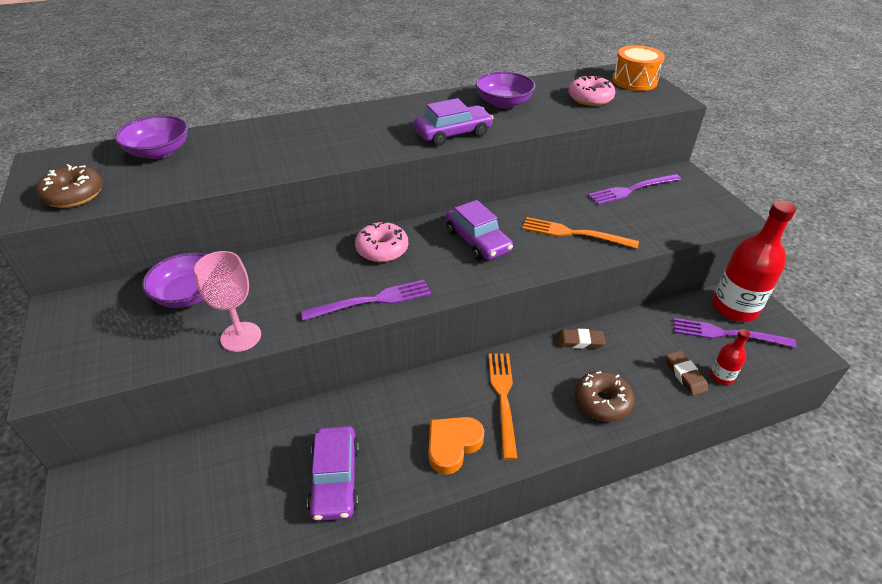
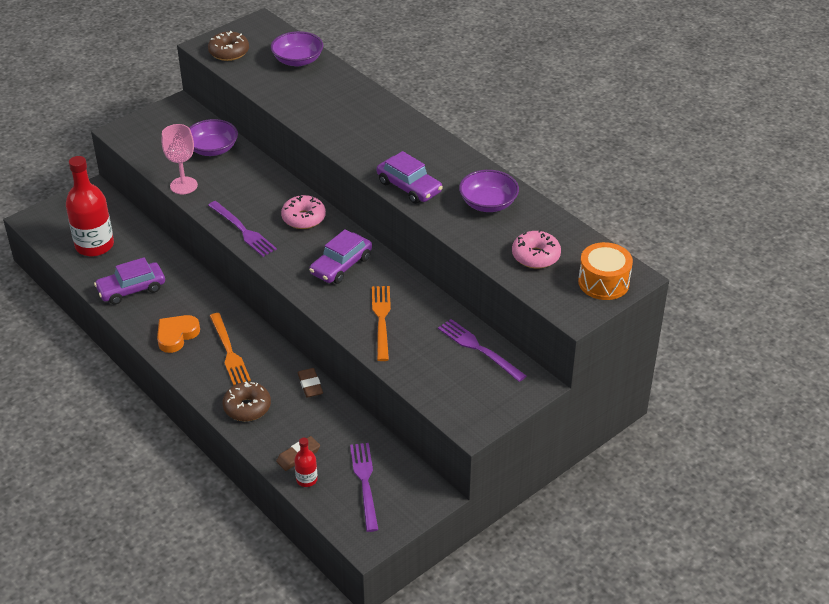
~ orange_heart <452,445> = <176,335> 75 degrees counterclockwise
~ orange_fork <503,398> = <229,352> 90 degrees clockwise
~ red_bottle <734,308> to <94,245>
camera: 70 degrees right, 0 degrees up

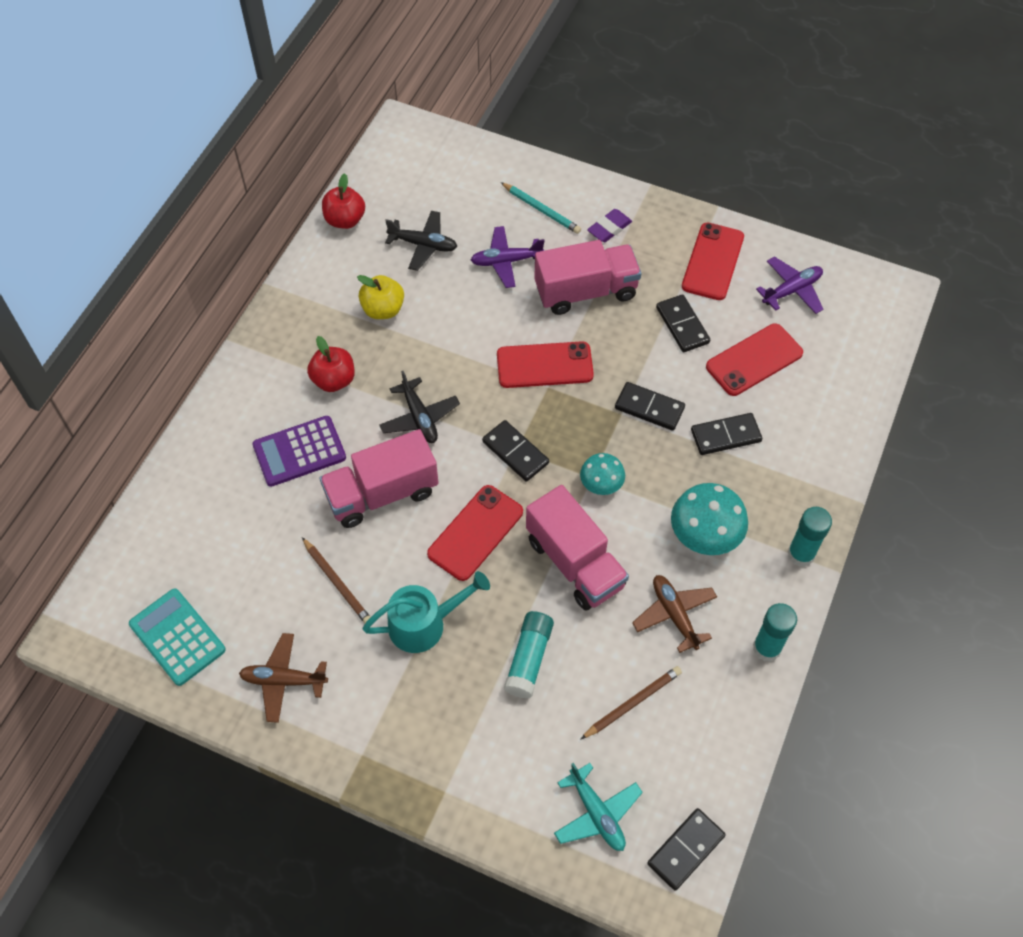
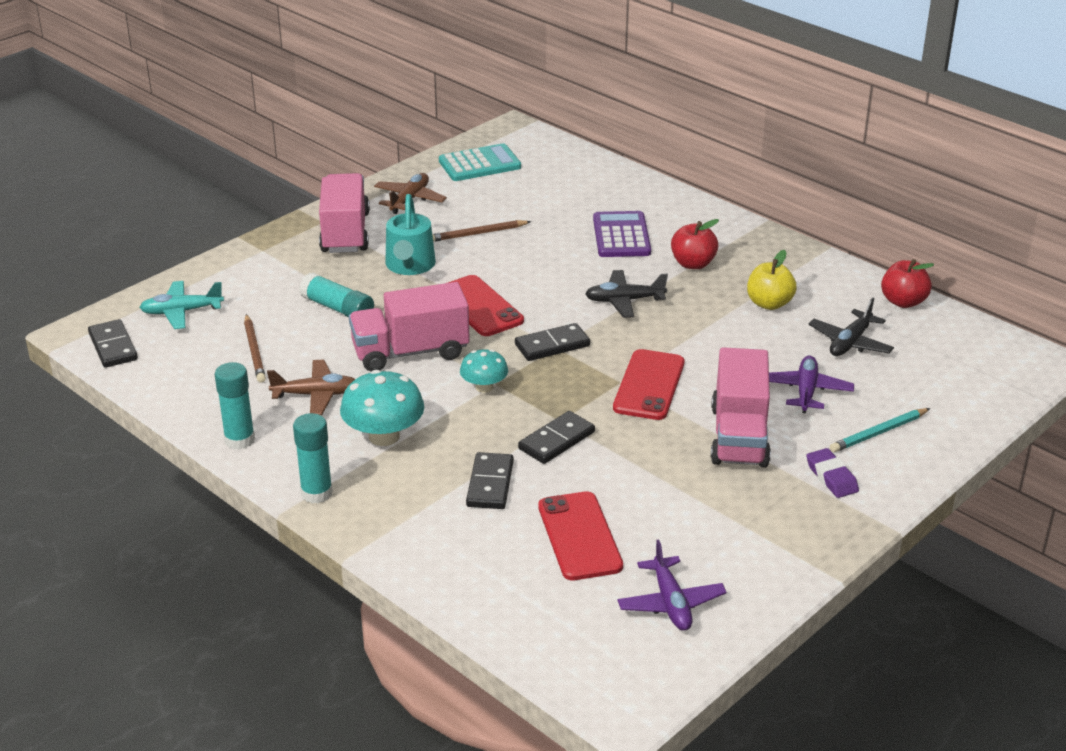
~ pink_truck <382,493> to <345,233>
- black_domino <682,325>
- red_phone <713,262>
camera: 110 degrees right, 25 degrees down

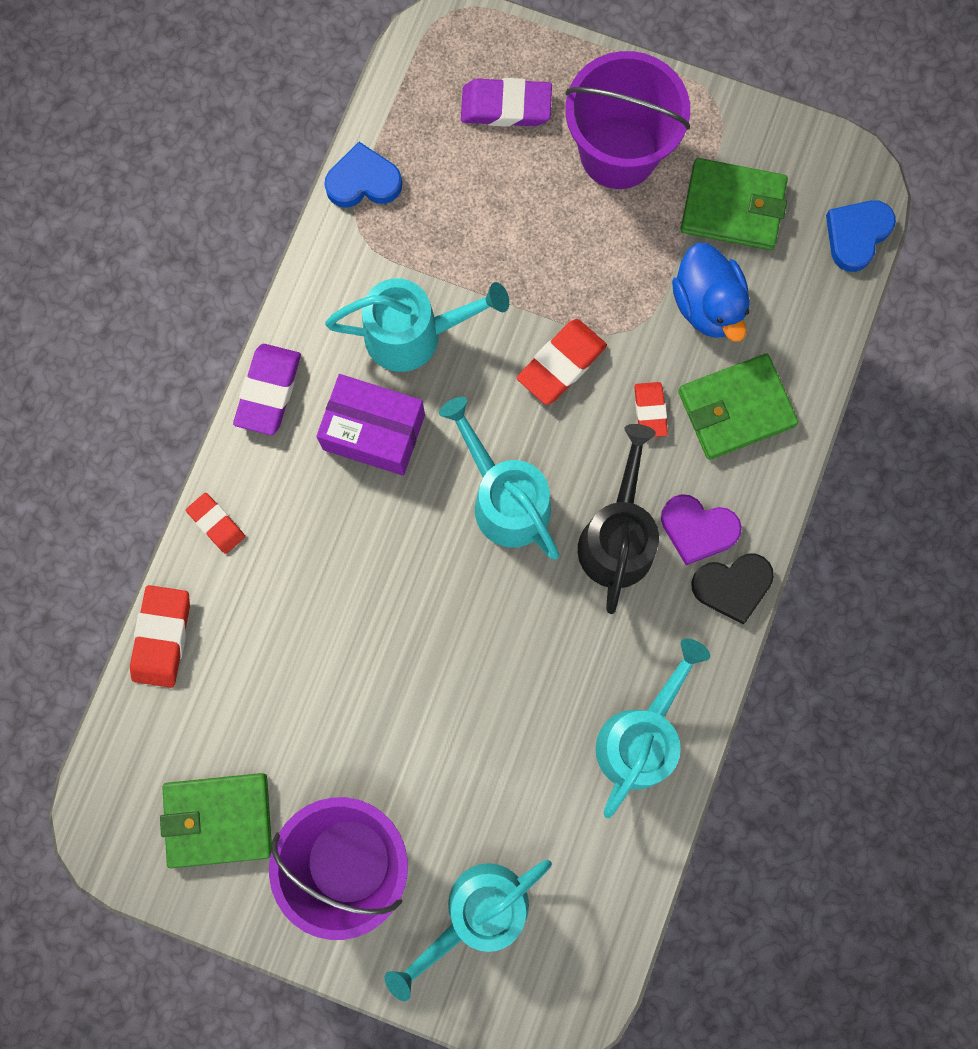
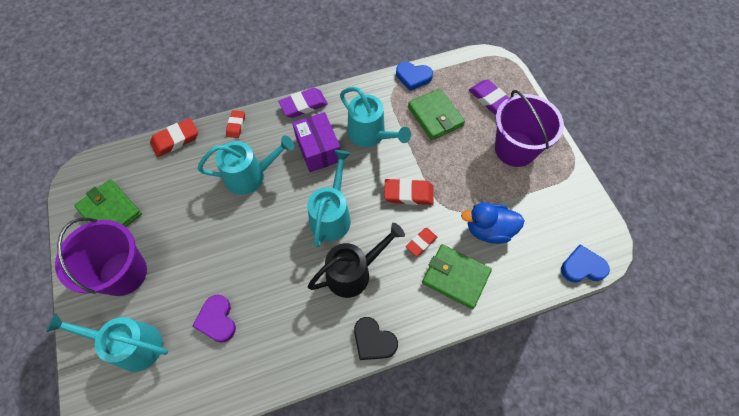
~ blue_heart <363,181> = <413,77> 150 degrees clockwise
~ turquoise_watering_can <641,736> to <251,175>
~ purple_heart <698,529> to <217,320>
~ blue_duck <707,305> = <488,230> 60 degrees clockwise
~ green_wallet <732,207> to <435,116>
camera: 50 degrees right, 15 degrees down

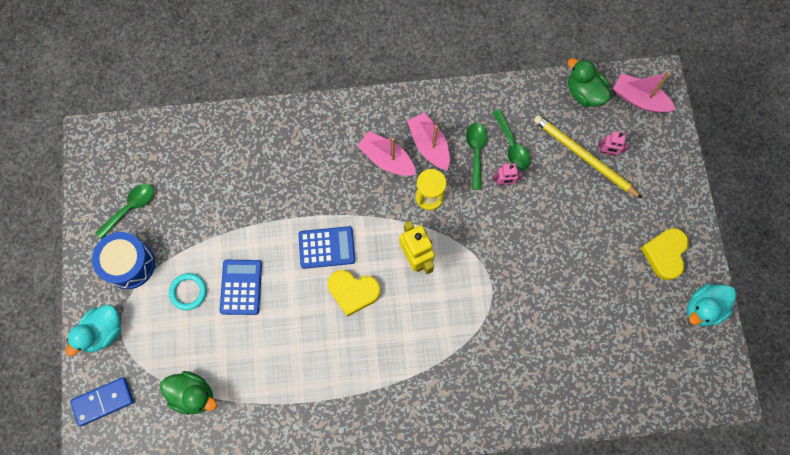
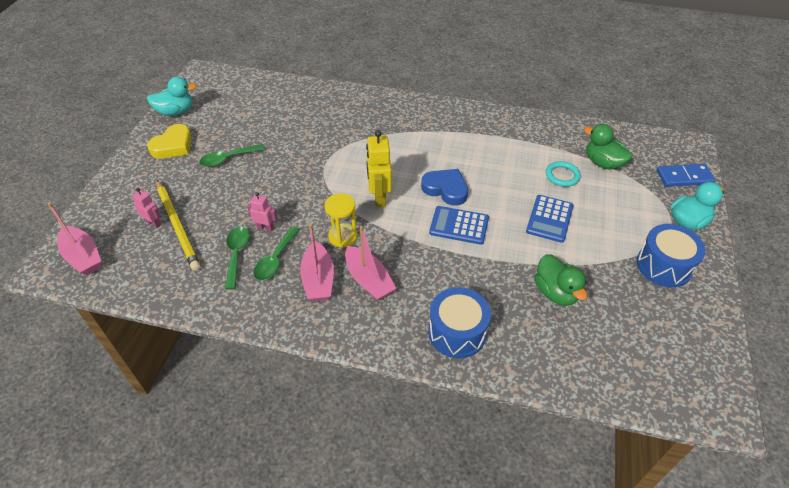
~ green_spoon <130,208> to <228,159>
~ turquoise_ring <188,292> to <562,176>
~ yellow_heart <353,292> to blue_heart <446,189>
~ green_duck <584,93> to <555,292>
+ blue_drum <457,332>
camera: 160 degrees left, 25 degrees down

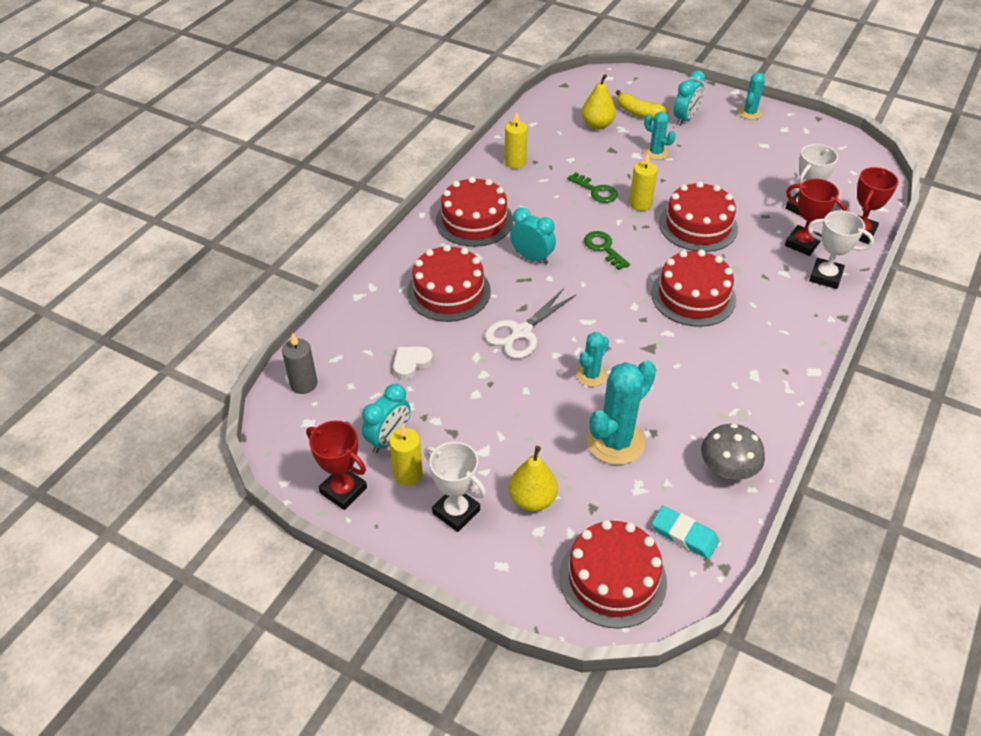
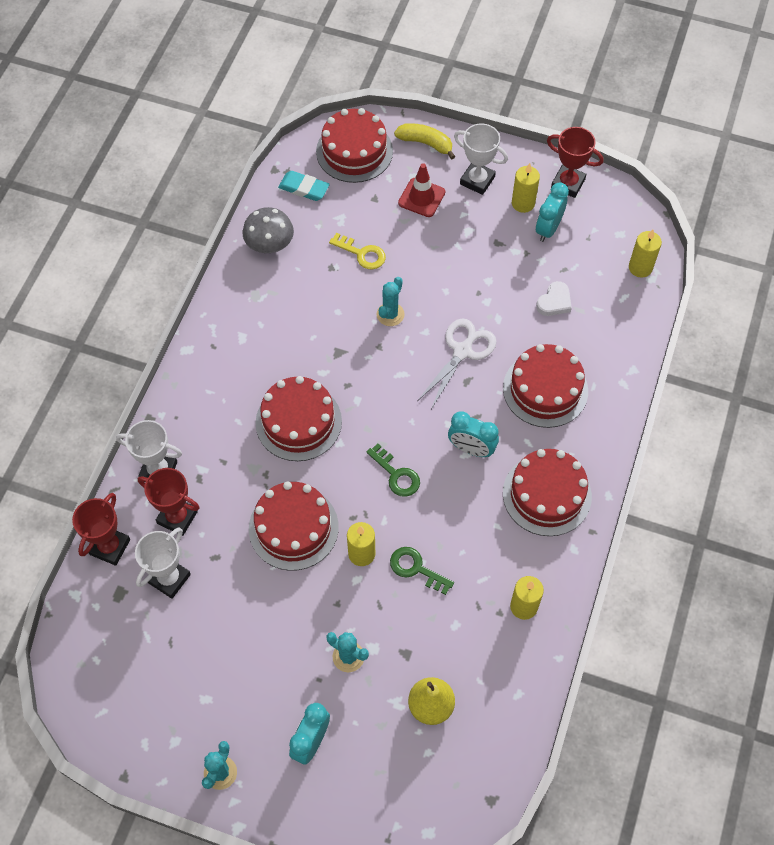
~ grey_candle <303,384> to yellow_candle <640,267>
~ yellow_pear <532,499> to red_traffic_cone <421,197>
~ turquoise_cactus <615,442> to yellow_key <362,254>
~ yellow_banana <638,113> to <426,143>
camera: 170 degrees right, 15 degrees up

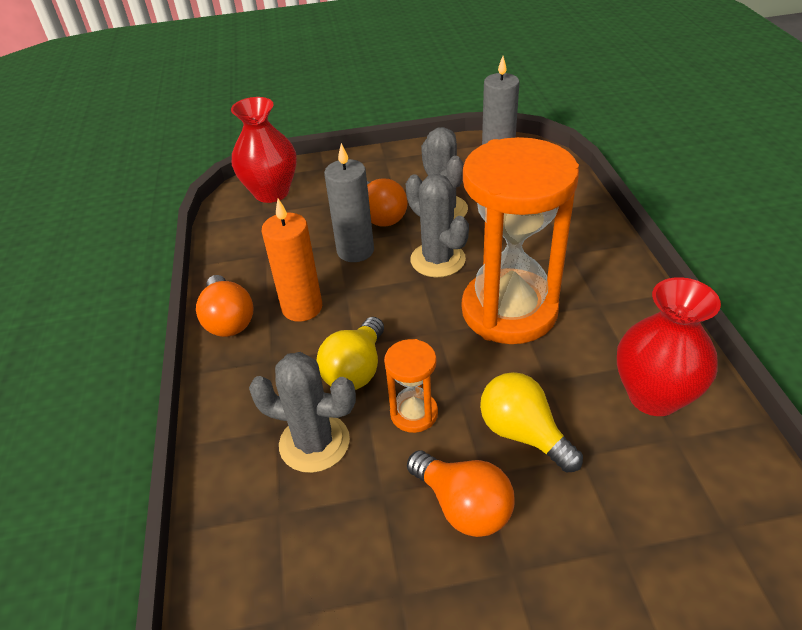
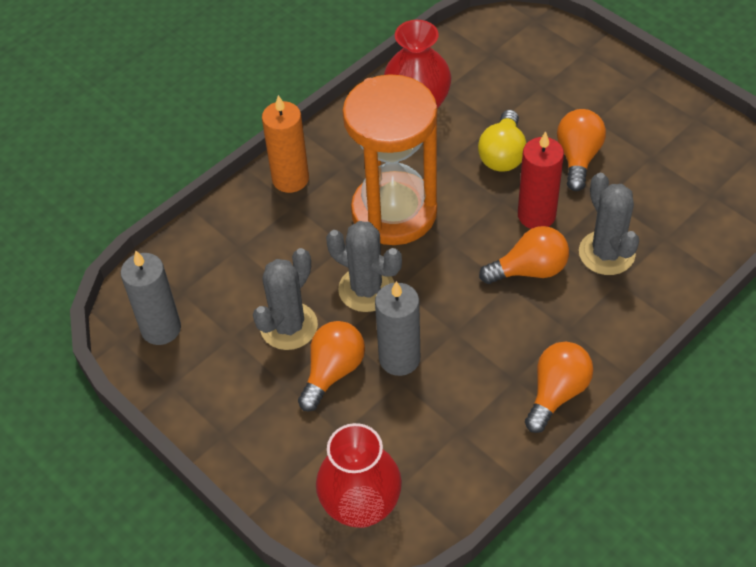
~ orange_candle <302,308> to <290,179>
~ yellow_light_bulb <355,369> to orange_light_bulb <529,270>
~ orange_hourglass <414,413> to red_candle <536,215>
~ grey_cactus <437,260> = <366,289> 75 degrees counterclockwise
camera: 125 degrees left, 10 degrees up

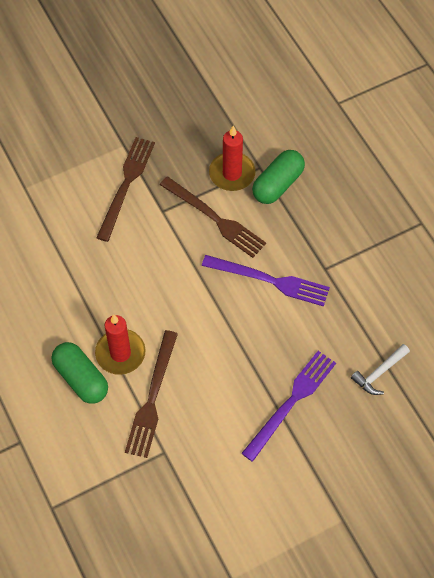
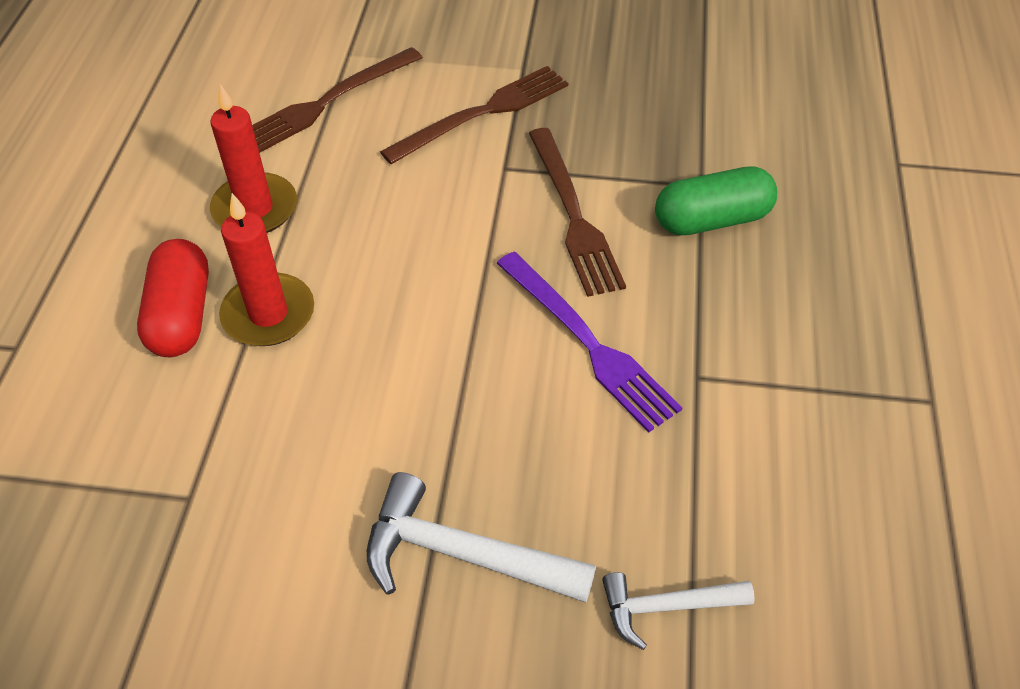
~ green_capsule <81,379> to red_capsule <181,315>
~ brown_fork <152,398> to <327,102>
~ red_candle <232,173> to <255,208>
~ purple_fork <291,402> to white_hammer <463,554>
camera: 35 degrees right, 10 degrees down

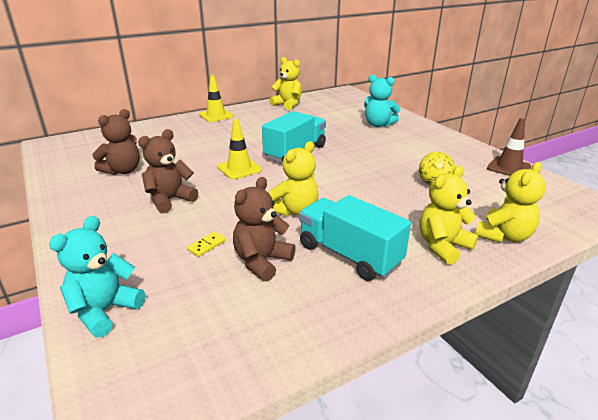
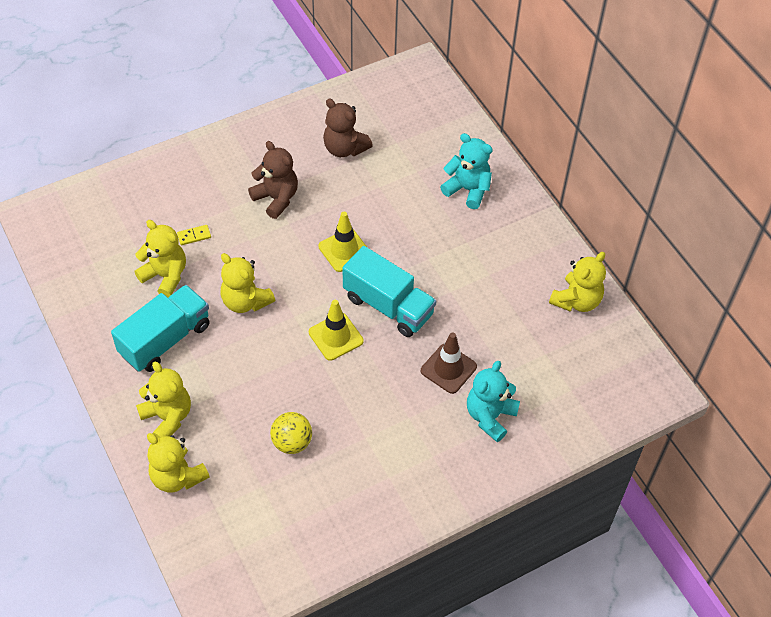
~ turquoise_teddy_bear <105,311> to <467,189>
~ yellow_domino <207,245> = <194,236> 60 degrees counterclockwise
~ yellow_traffic_cone <216,115> to <336,337>
~ brown_teddy_bear <262,261> to yellow_teddy_bear <165,276>
~ brown_traffic_cone <508,167> to <448,369>
camera: 90 degrees right, 25 degrees up

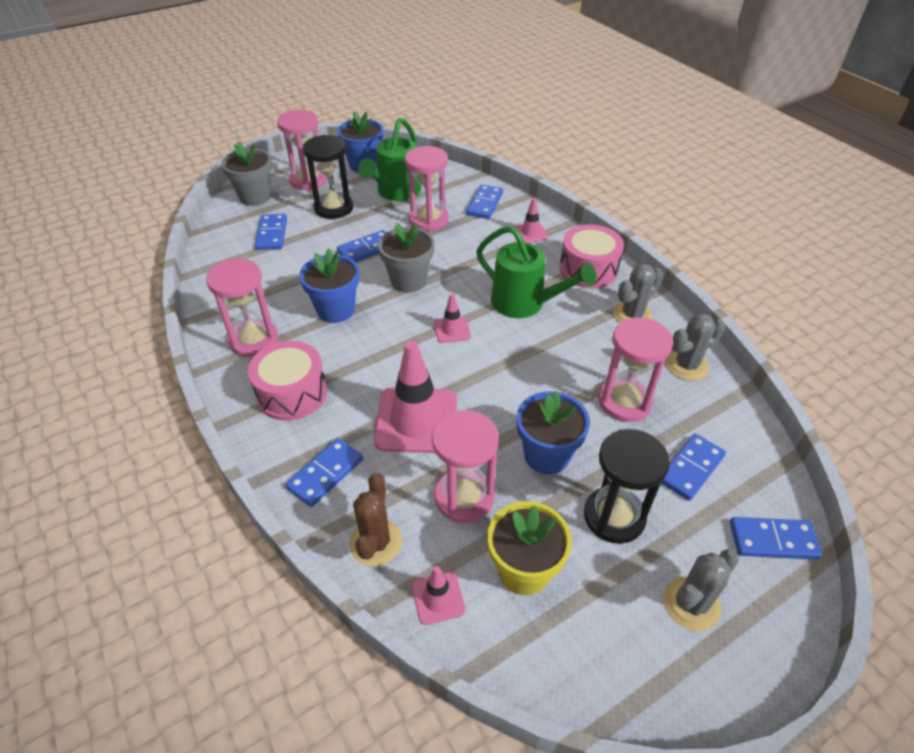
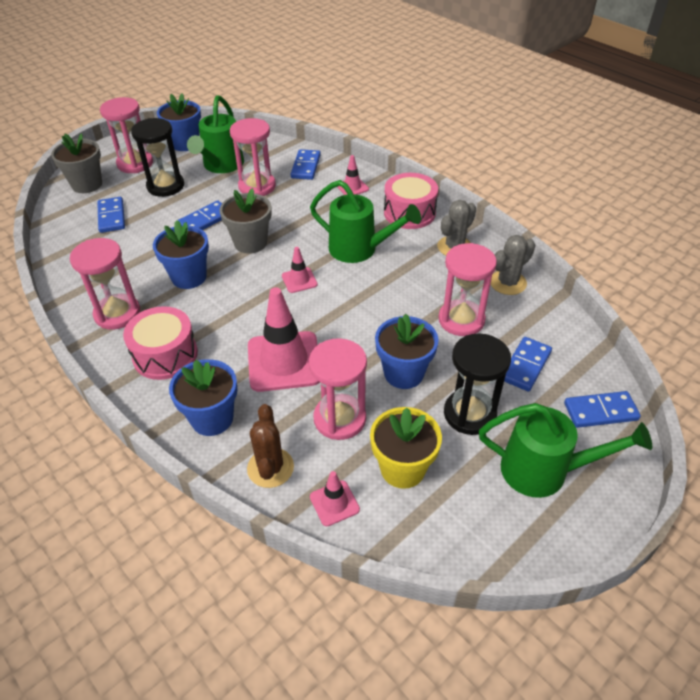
~ blue_domino <325,474> to blue_flower_pot <212,418>
~ grey_cactus <691,603> to green_watering_can <544,471>
camera: 10 degrees left, 0 degrees up

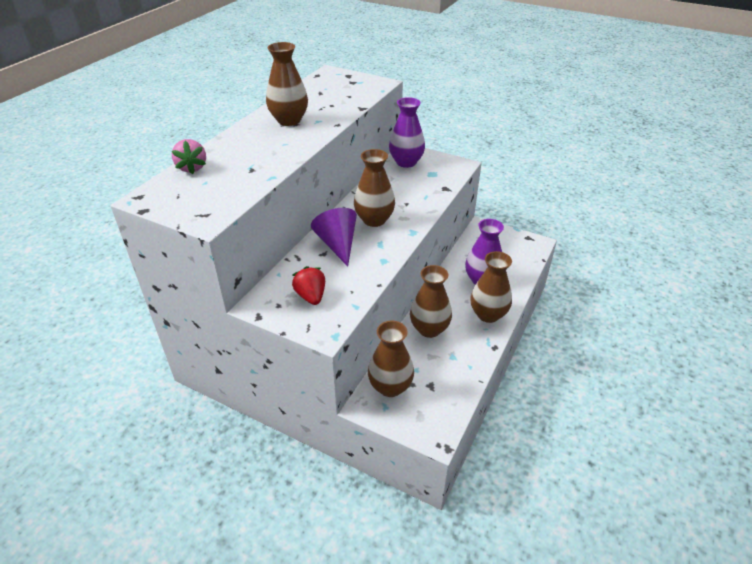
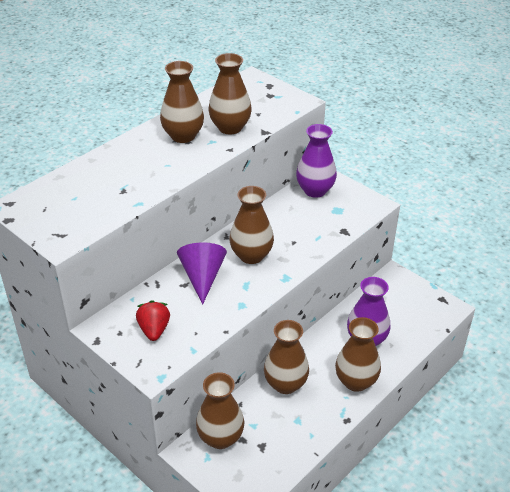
- pink_strawberry <192,168>
+ brown_vase <230,127>
camera: 15 degrees right, 0 degrees up

